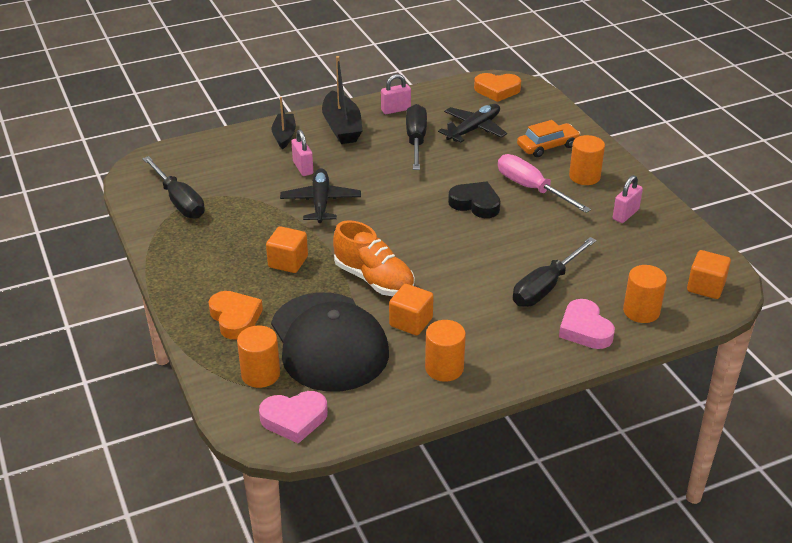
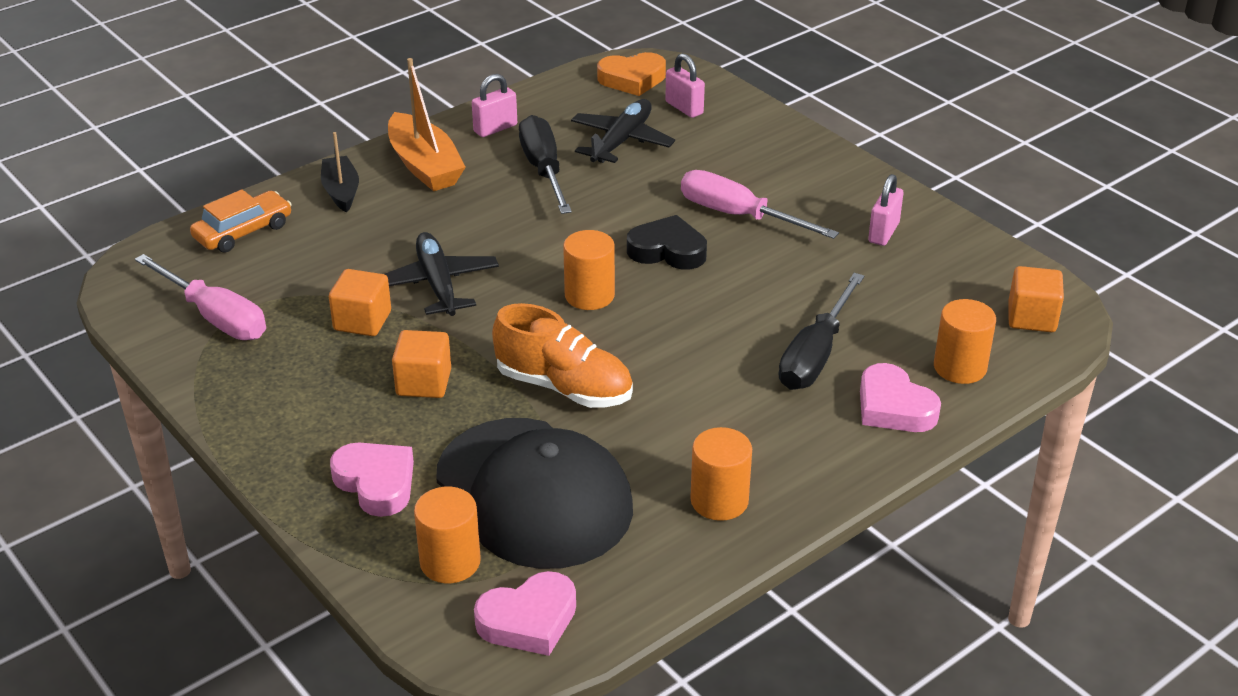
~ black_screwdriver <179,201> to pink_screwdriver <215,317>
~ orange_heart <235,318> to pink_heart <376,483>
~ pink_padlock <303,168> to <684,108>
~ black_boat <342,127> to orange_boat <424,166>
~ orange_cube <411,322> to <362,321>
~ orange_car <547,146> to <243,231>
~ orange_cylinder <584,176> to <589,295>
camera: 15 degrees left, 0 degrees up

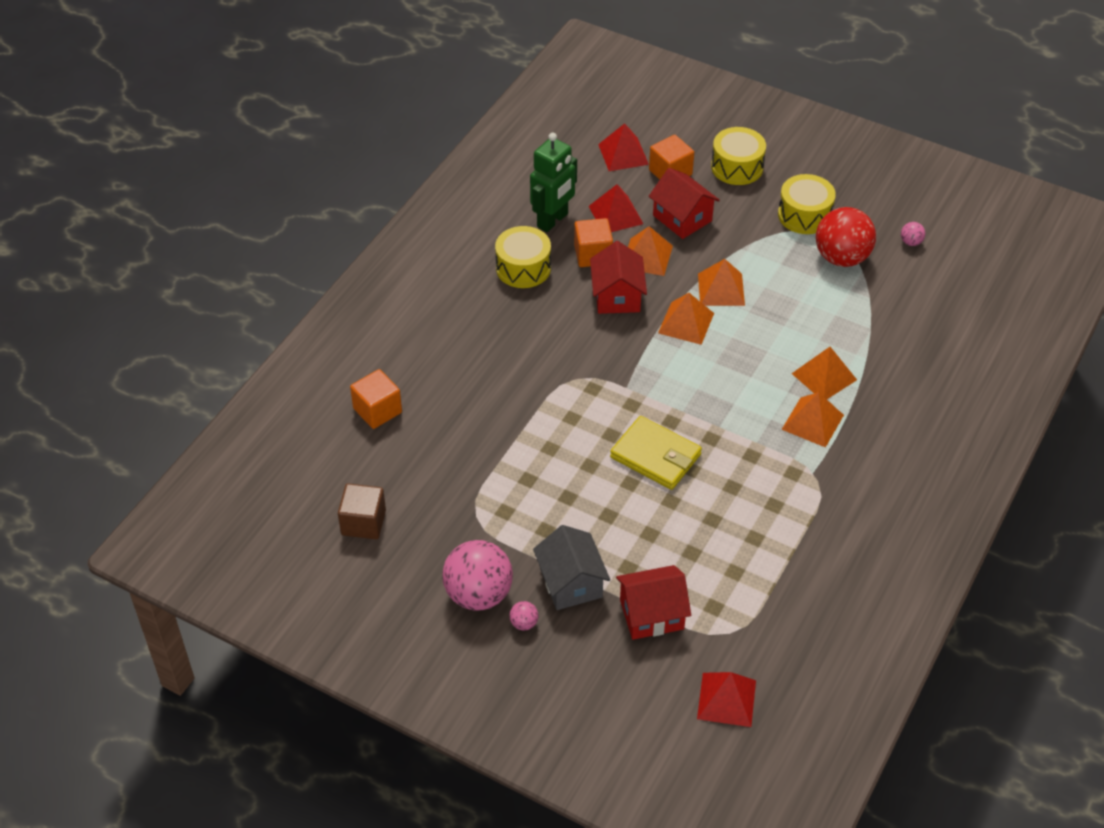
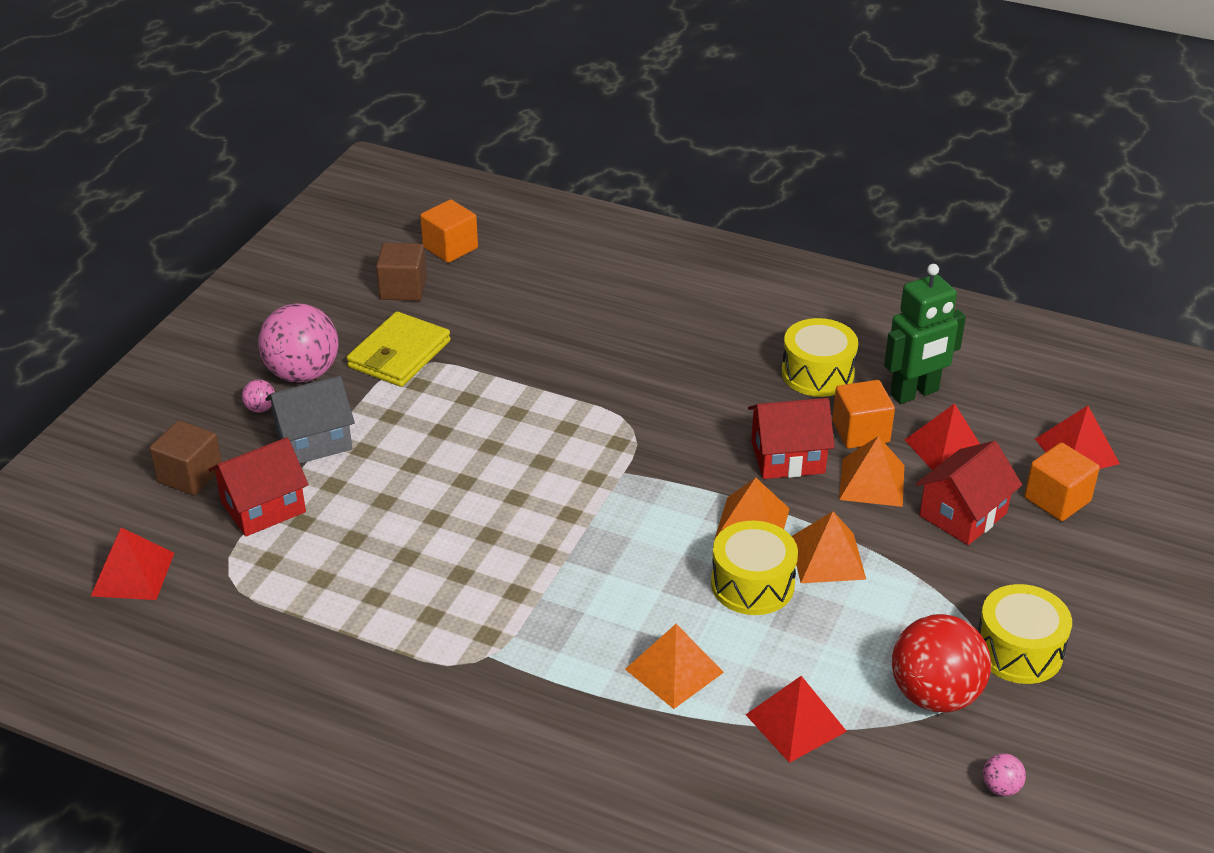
~ orange_cube <377,410> to <450,248>
~ green_robot <553,220> = <914,393> 60 degrees counterclockwise
~ yellow_wallet <655,456> to <399,354>
~ red_house <651,614> = <263,507> 75 degrees clockwise
~ yellow_drum <737,167> to <752,584>
- orange_pyramid <812,422>
+ brown_cube <190,475>
+ red_pyramid <795,722>
camera: 85 degrees right, 10 degrees down

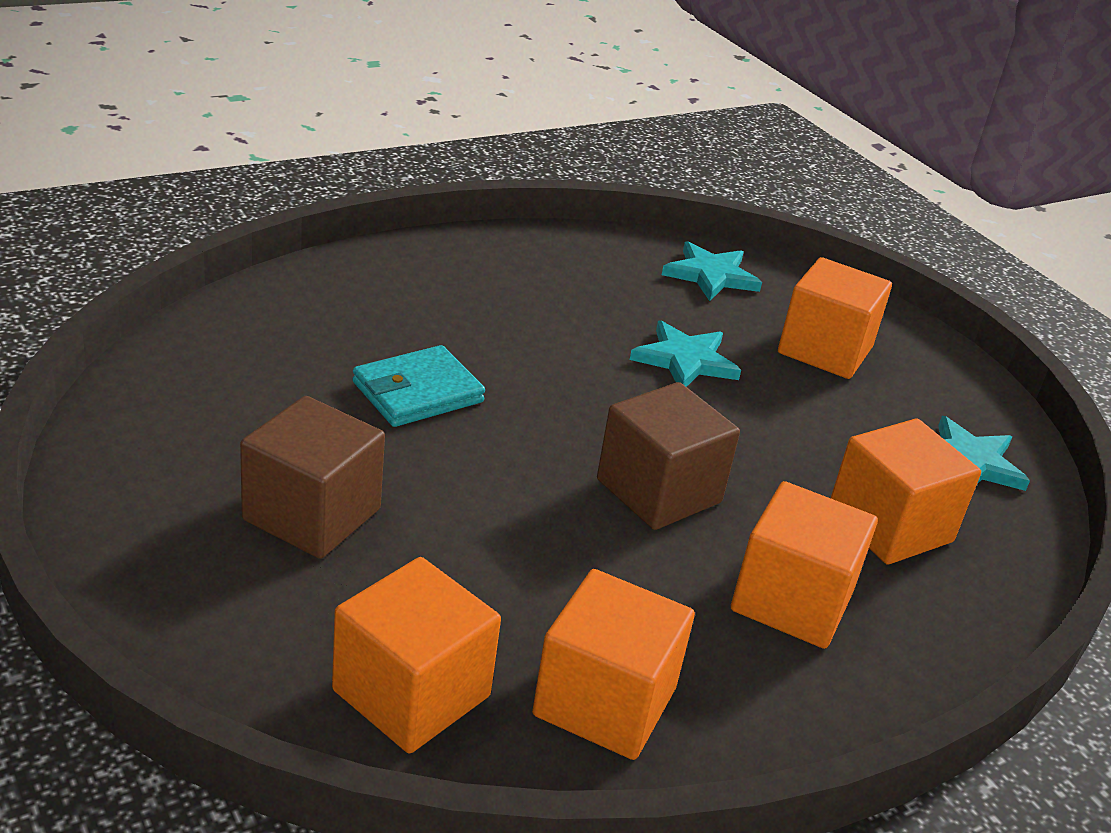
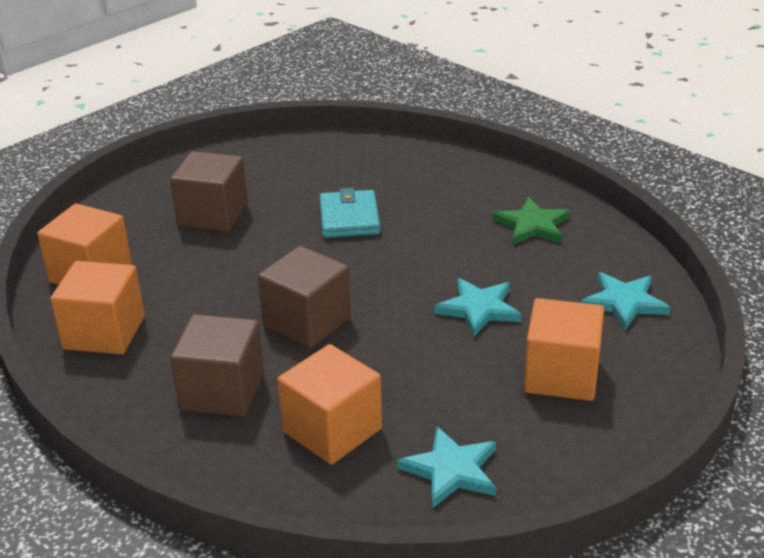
~ turquoise_wallet <417,392> = <349,218> 45 degrees clockwise
~ orange_cube <792,601> to brown_cube <222,391>
+ green_star <532,225>
camera: 80 degrees right, 0 degrees up

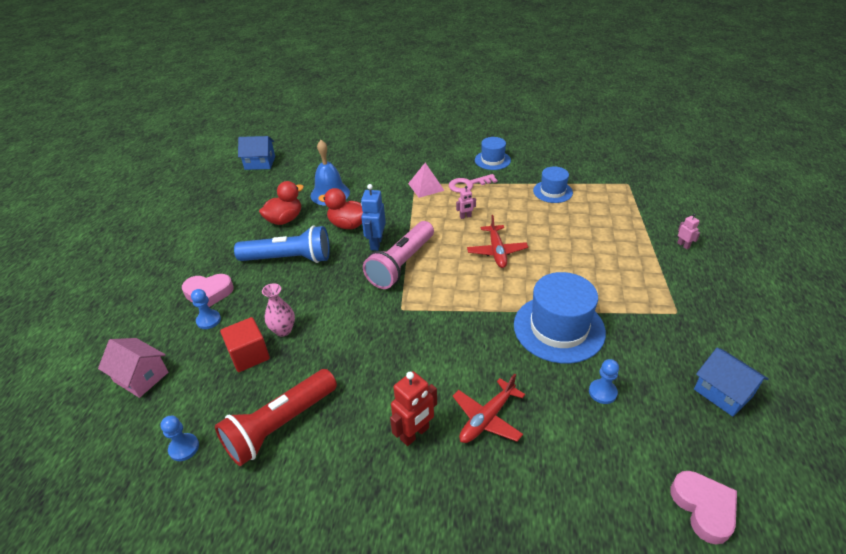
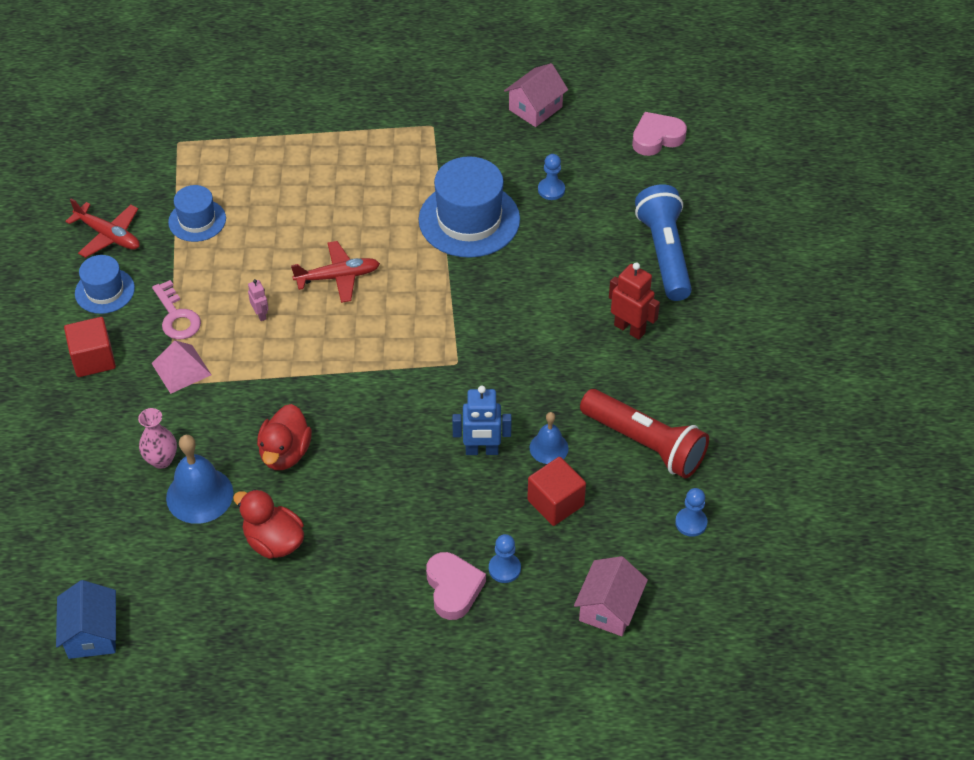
~ blue_flashlight <289,259> to <665,253>
~ pink_vase <283,330> to <161,460>
~ blue_robot <376,243> to <482,450>
- pink_flashlight <401,264>
~ red_plane <487,418> to <108,235>
- pink_robot <683,245>
~ blue_house <723,392> to pink_house <535,108>
+ red_cube <93,359>
+ blue_bell <549,448>
camera: 100 degrees left, 10 degrees up

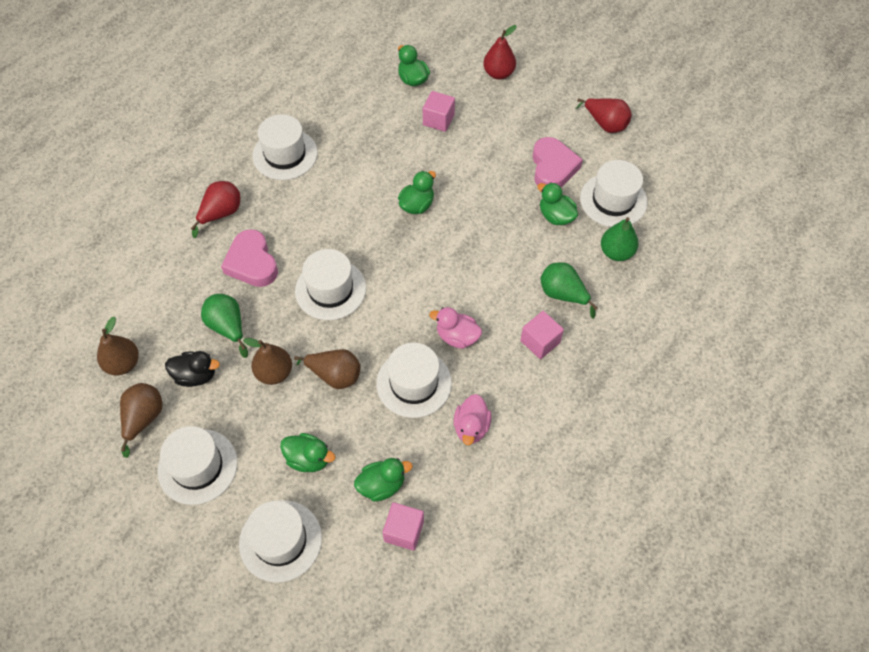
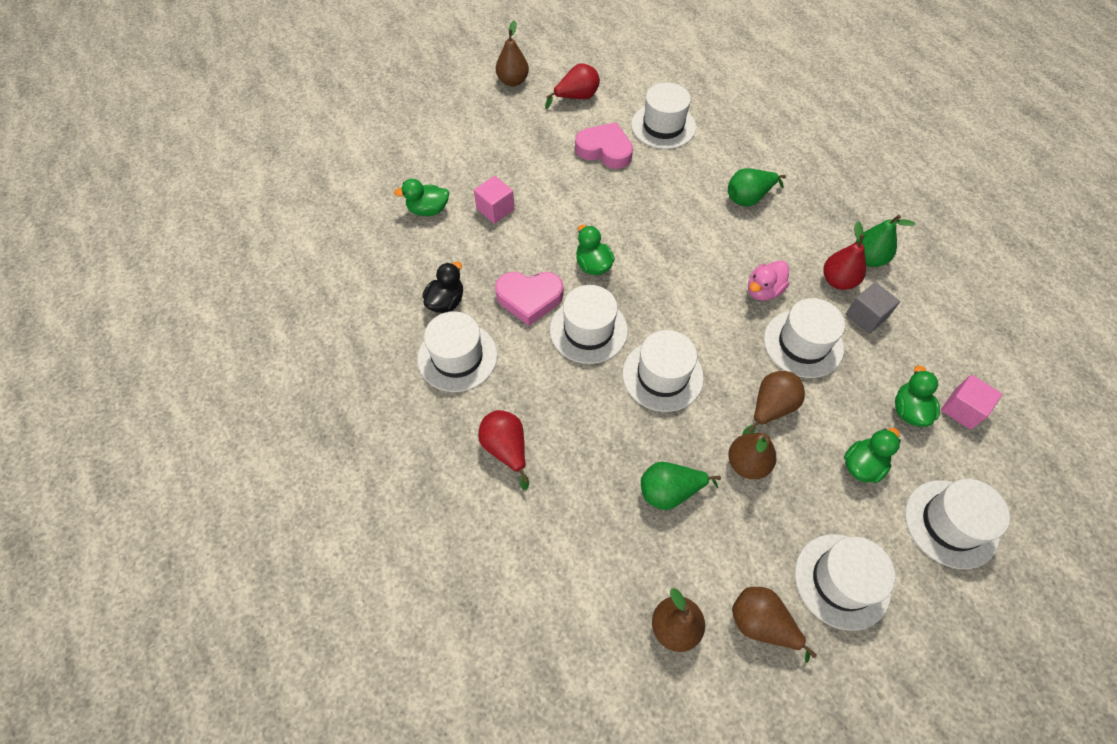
~ black_duck <196,375> to <446,302>
~ pink_heart <252,263> to <529,298>
~ pink_duck <471,427> to grey_cube <866,316>
~ red_pear <498,73> to <838,281>
- pink_cube <540,342>
- green_duck <556,216>
~ green_pear <616,252> to <868,258>
+ brown_pear <513,81>
+ white_hat <588,330>
camera: 65 degrees left, 0 degrees up

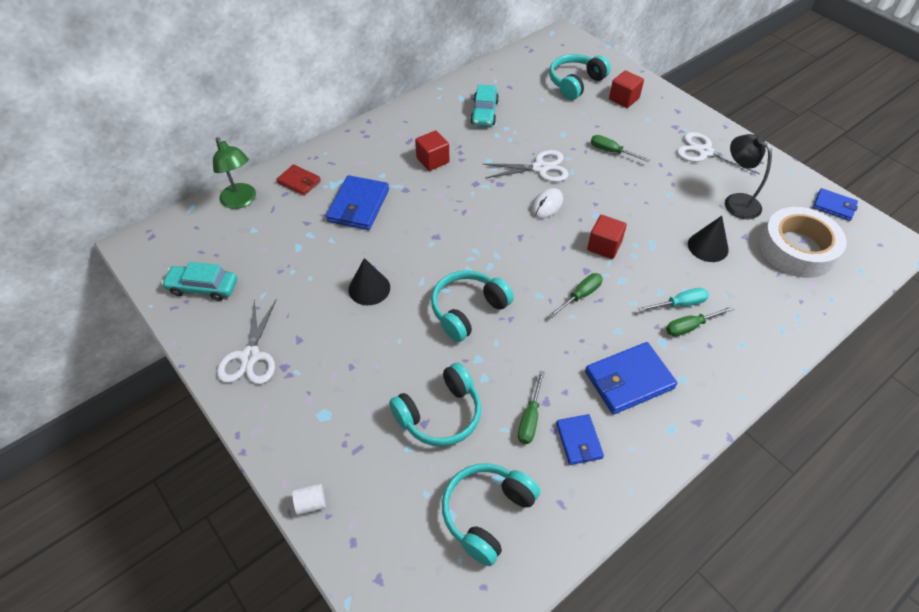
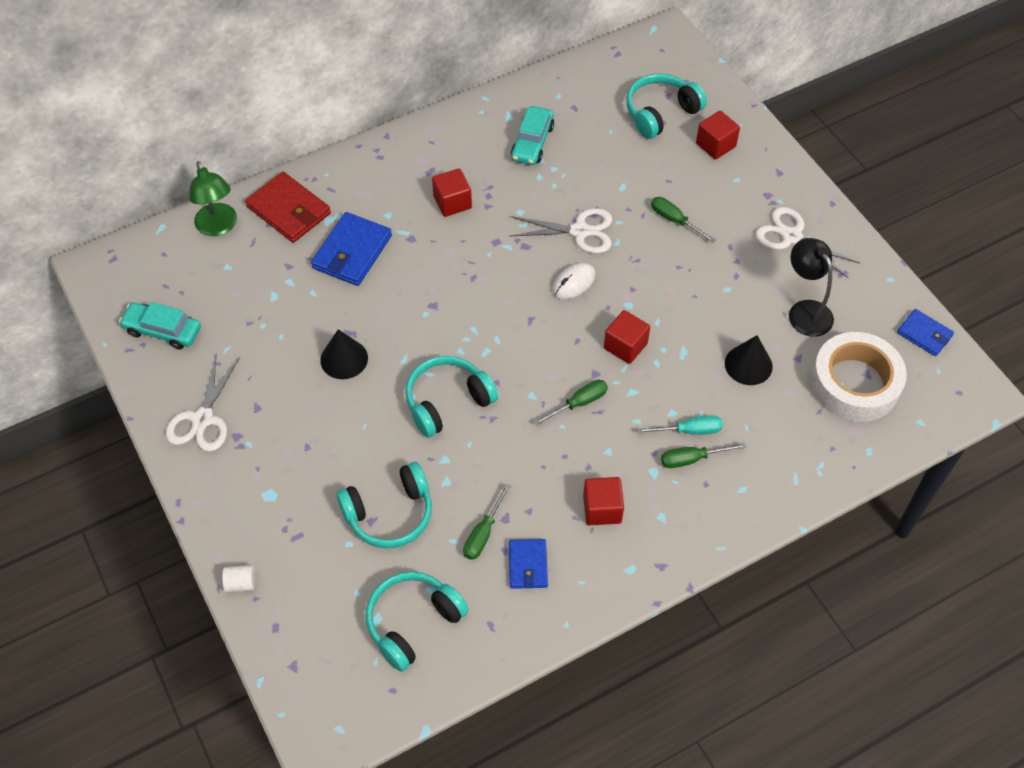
~ red_wallet <299,182> = <289,210> x1.65
~ blue_wallet <629,380> to red_cube <602,509>
camera: 10 degrees right, 5 degrees up

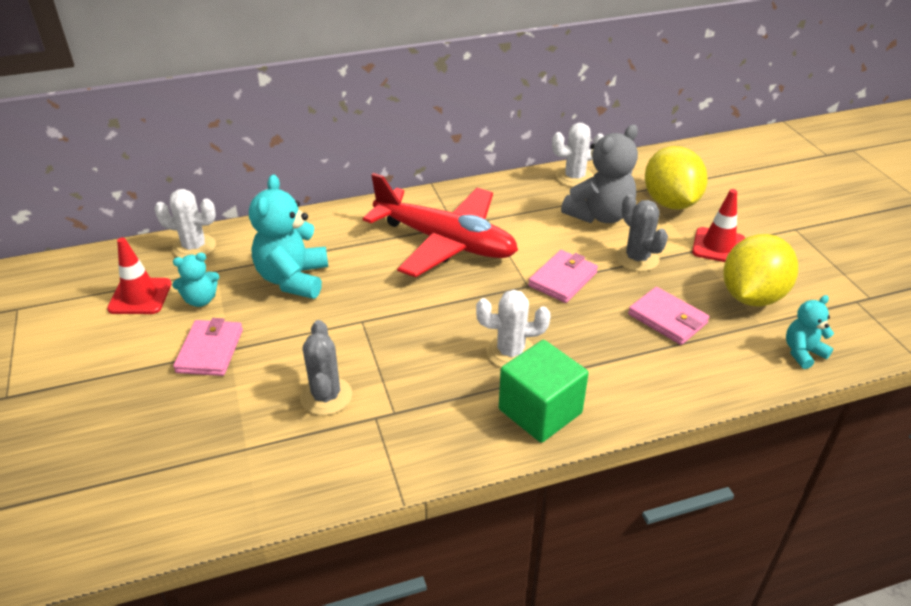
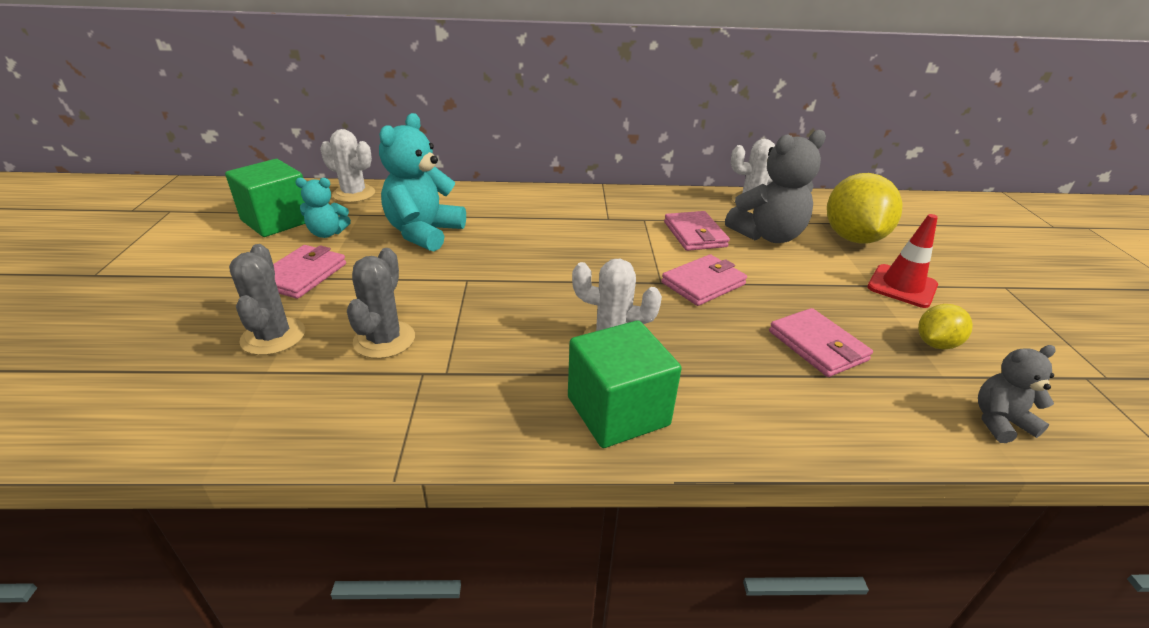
~ red_traffic_cone <140,296> to green_cube <277,221>
- red_plane <445,242>
~ grey_cactus <637,258> to <273,336>
~ yellow_lemon <751,296> = <935,344> x0.52
~ turquoise_teddy_bear <802,352> to grey_teddy_bear <1000,422>
+ pink_wallet <695,234>
camera: 15 degrees right, 5 degrees down

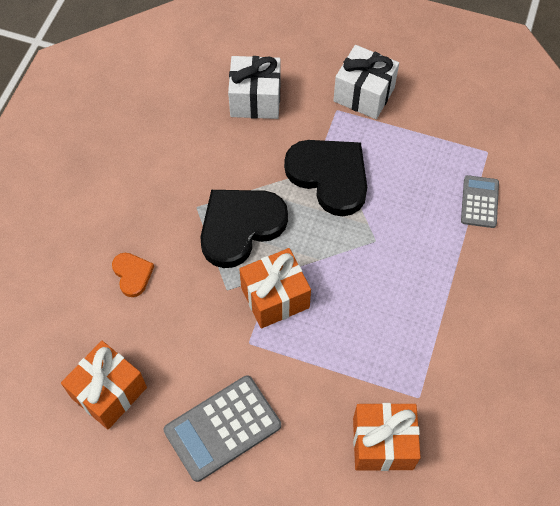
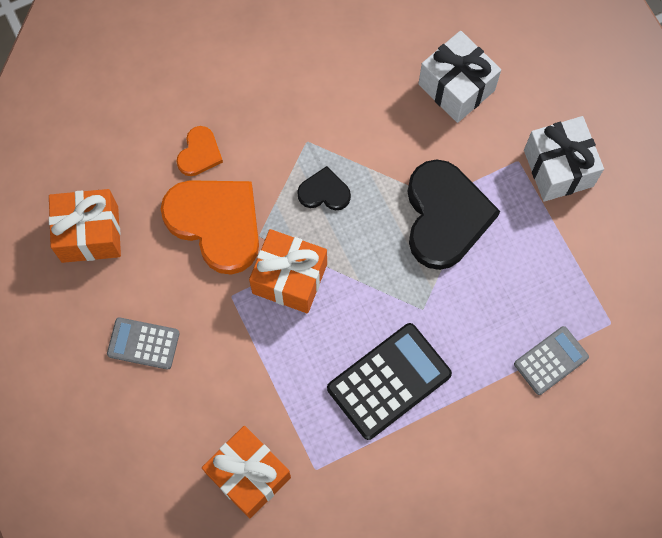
~ grey_calculator <222,428> = <143,343> x0.60
~ black_heart <240,227> = <324,192> x0.48
+ orange_heart <216,223>
+ black_calculator <389,381>
camera: 45 degrees right, 10 degrees up

